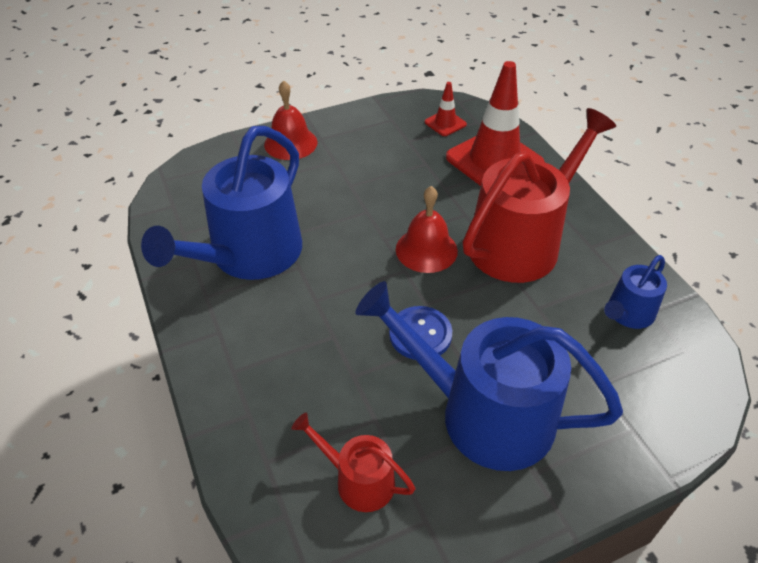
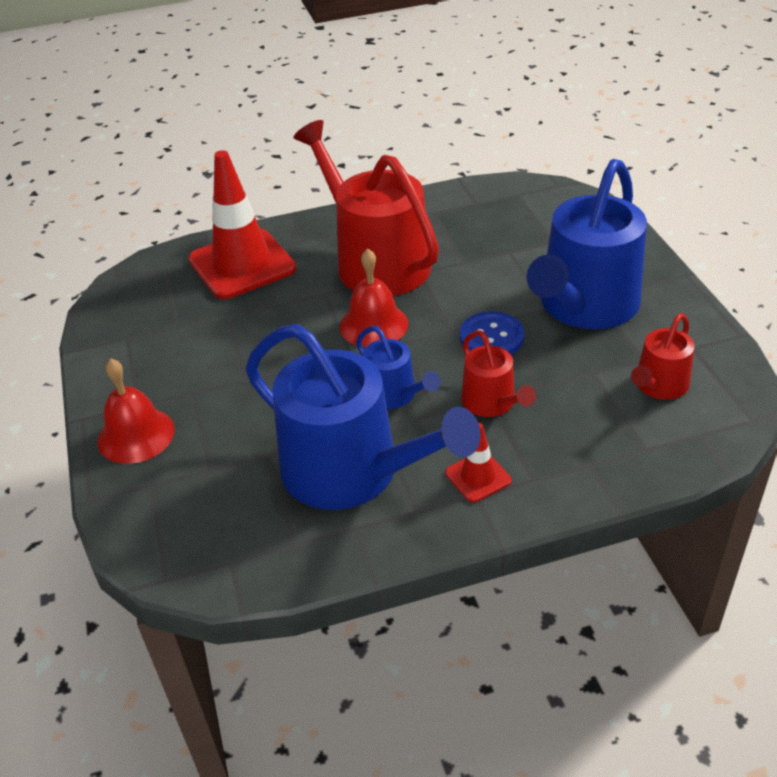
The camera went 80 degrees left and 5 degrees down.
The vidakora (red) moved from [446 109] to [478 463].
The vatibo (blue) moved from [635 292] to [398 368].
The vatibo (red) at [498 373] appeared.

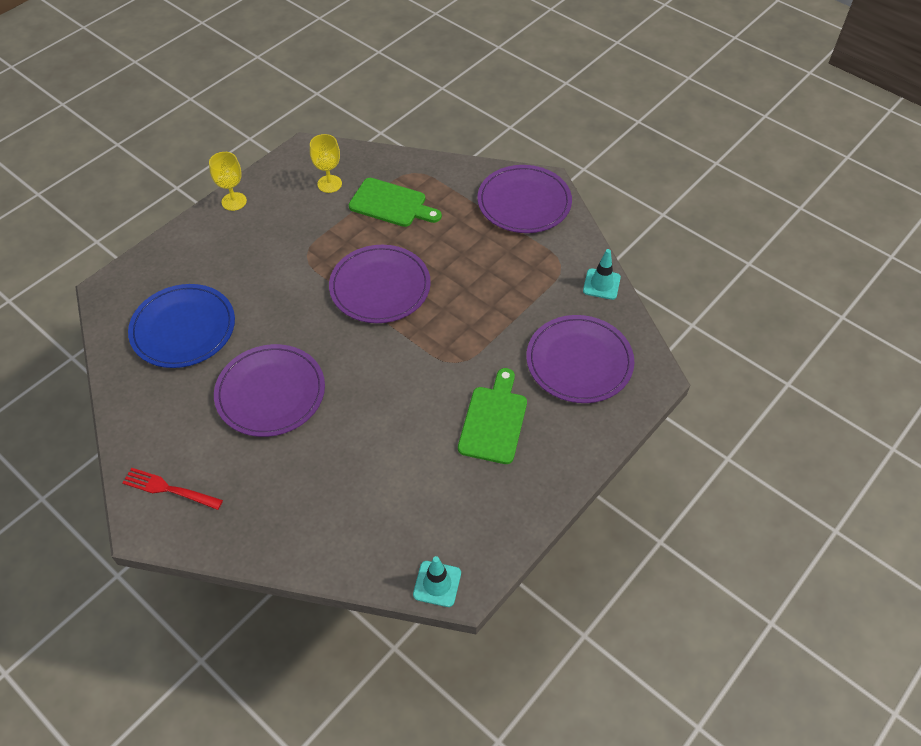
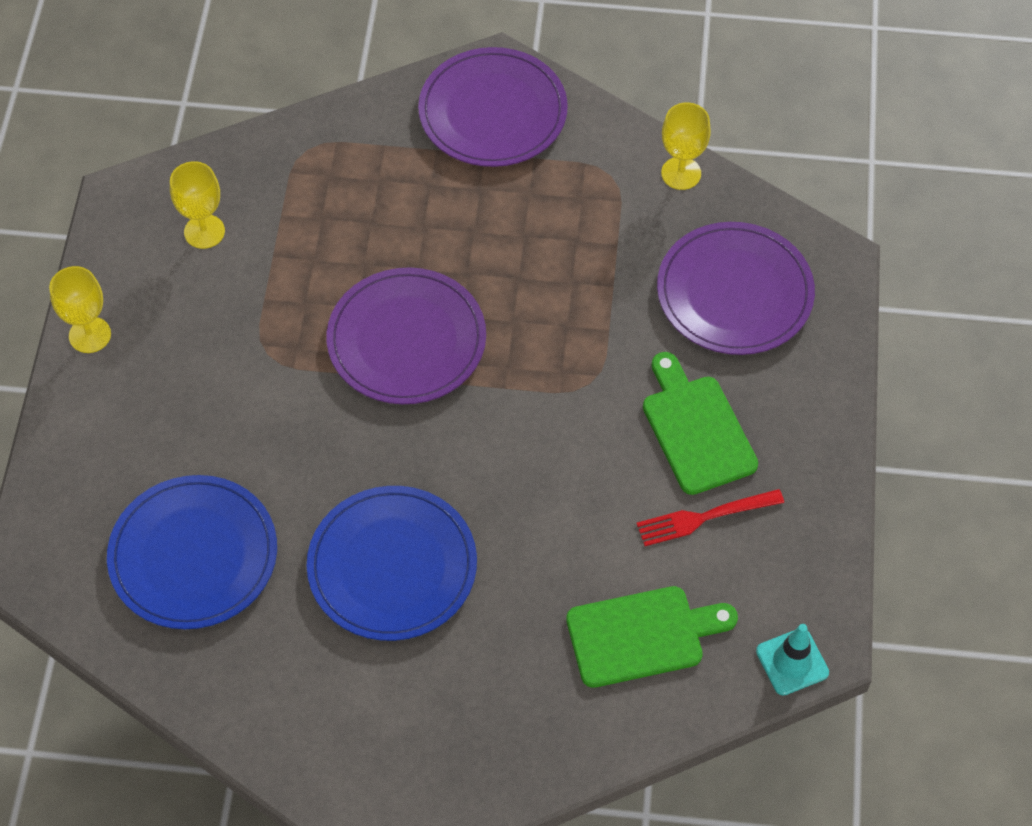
The camera went 35 degrees left and 5 degrees up.
The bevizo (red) moved from [172 489] to [710 517].
The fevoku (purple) at [269 390] became the fevoku (blue) at [392 563].
The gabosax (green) moved from [395 202] to [652 637].
The vidakora (turquoise) at [602 274] was replaced by the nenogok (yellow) at [686 146].

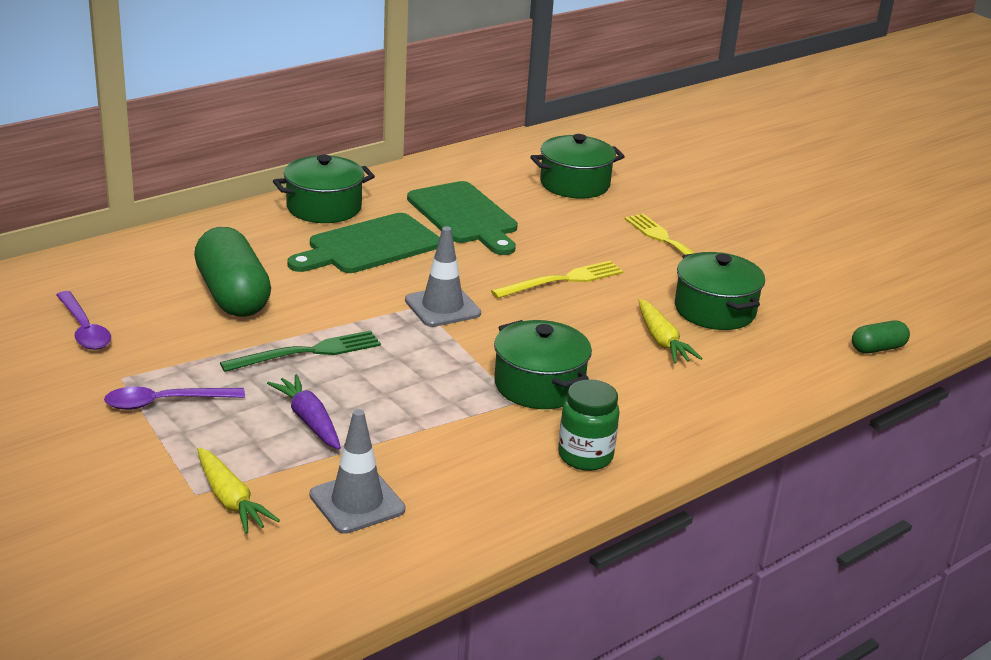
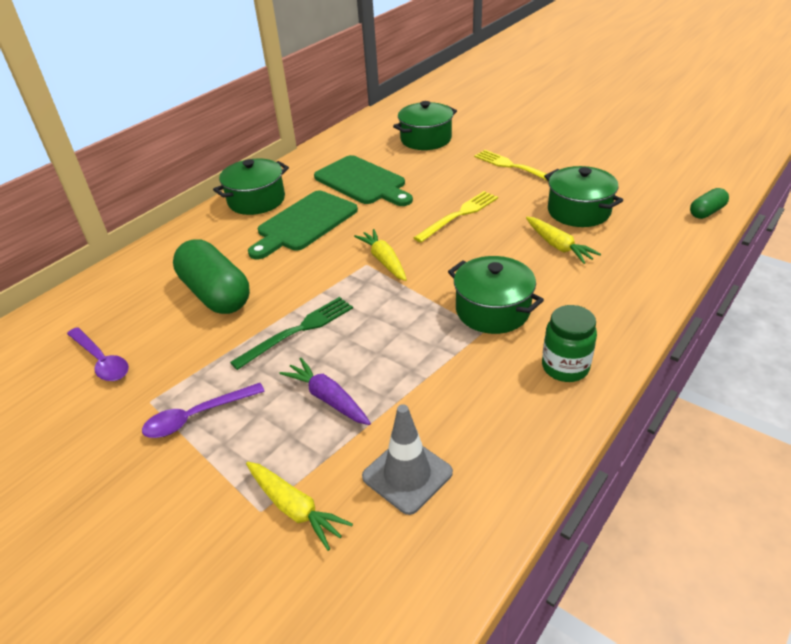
The camera went 10 degrees left and 10 degrees up.
The vidakora (grey) at [443 277] was replaced by the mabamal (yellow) at [380 255].

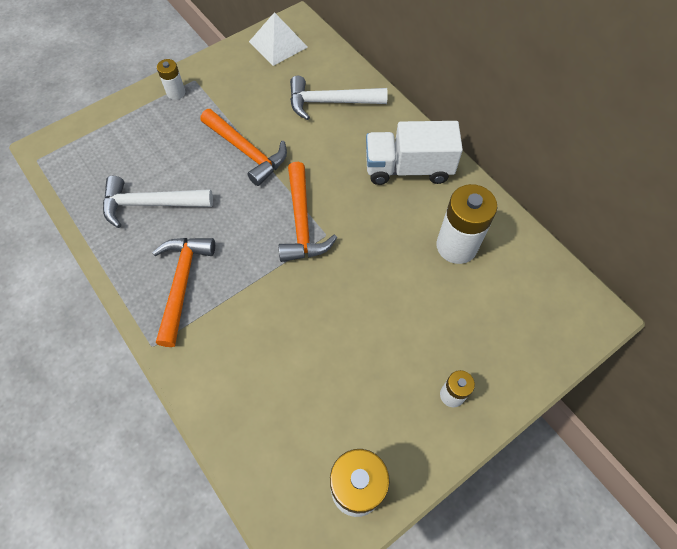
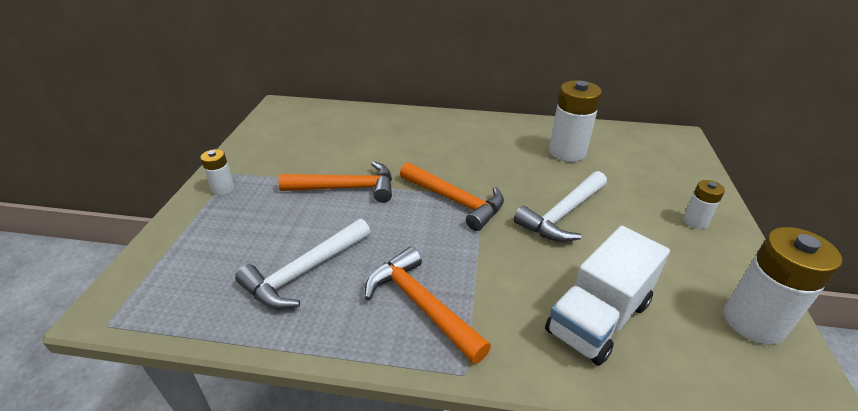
The camera went 45 degrees left and 25 degrees down.
The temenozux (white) at [278 39] disappeared.
The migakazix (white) moved from [339 98] to [560 206].
The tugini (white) moved from [414 153] to [607 296].

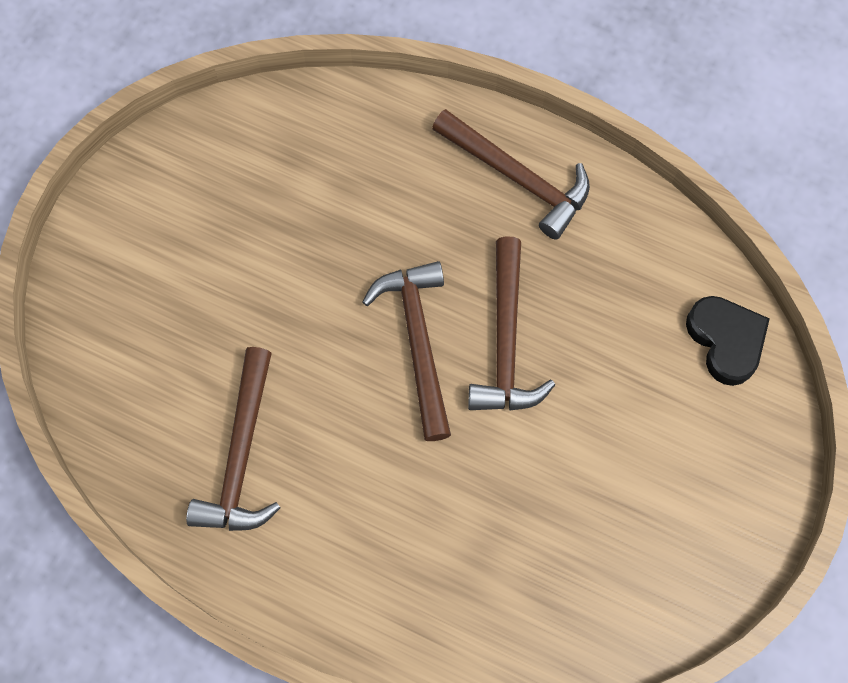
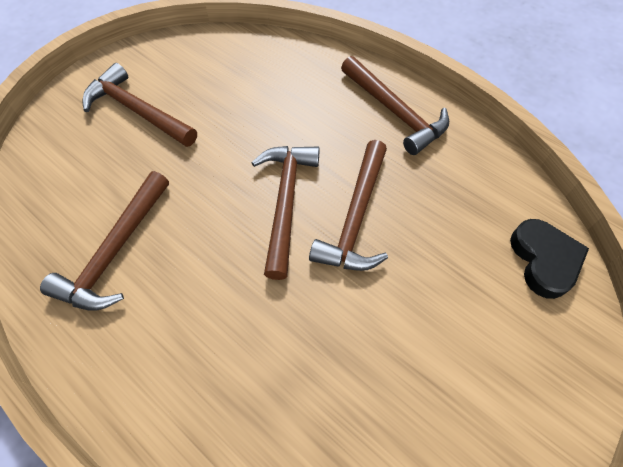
The camera went 15 degrees right and 10 degrees down.
The migakazix (brown) at [139 105] appeared.

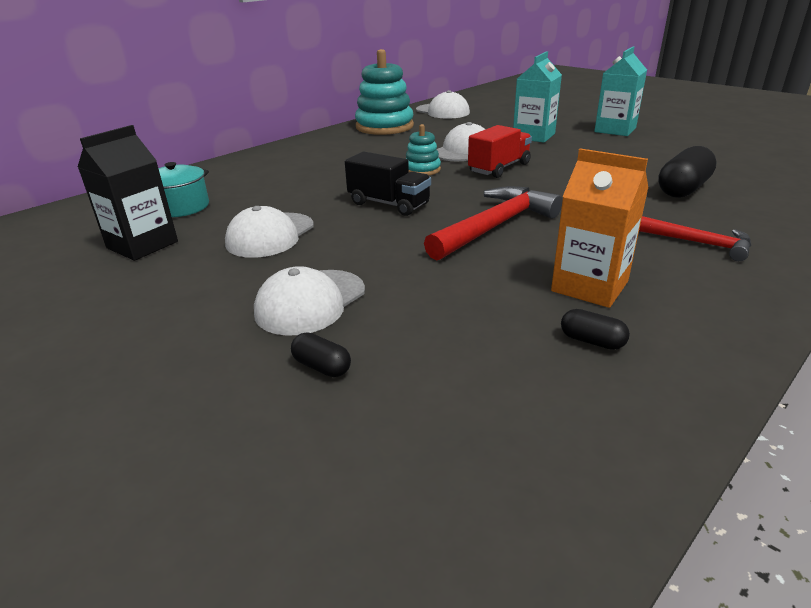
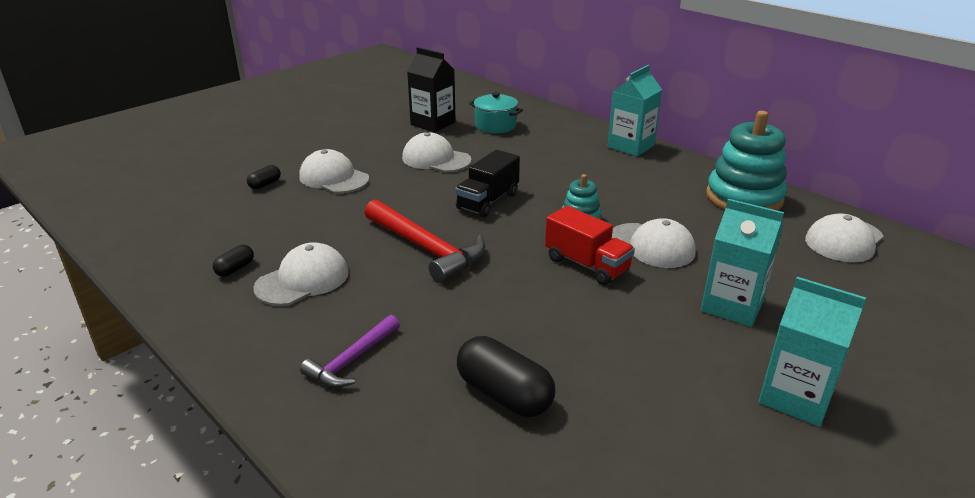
The camera went 90 degrees right and 0 degrees up.
The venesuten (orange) at [599 228] was replaced by the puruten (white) at [301 274].
The migakazix (red) at [695 238] became the migakazix (purple) at [350 351].
The venesuten (turquoise) at [634 111] appeared.

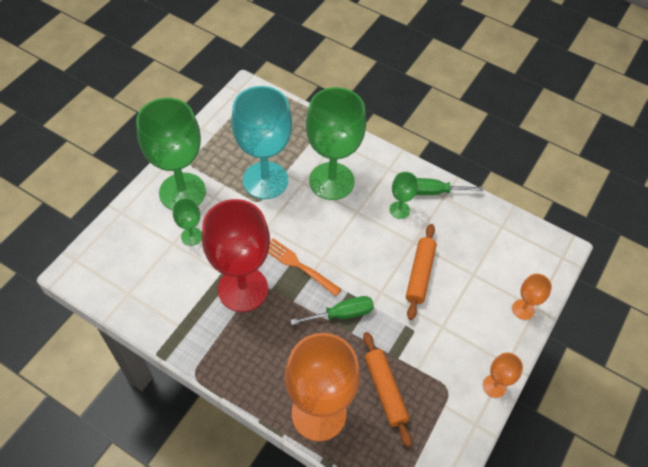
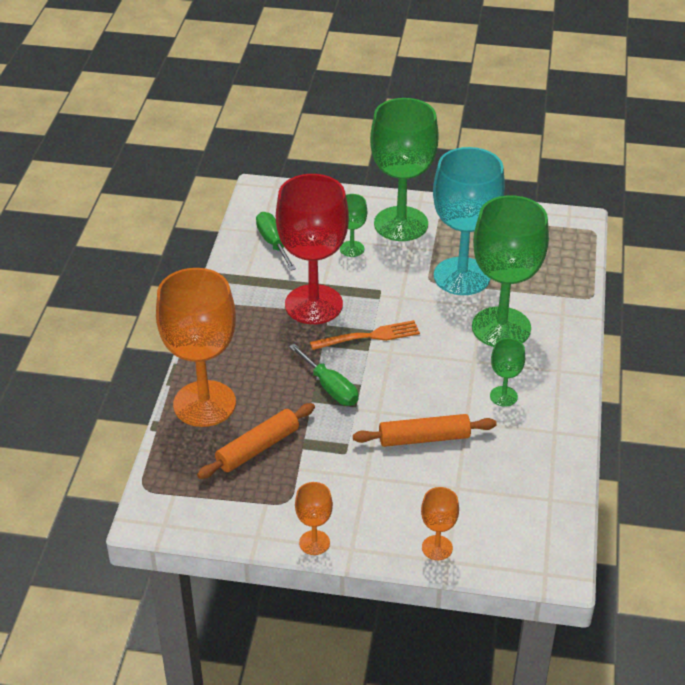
The camera went 70 degrees right and 15 degrees down.
The bevizo (orange) at [305 267] turned 60 degrees clockwise.
The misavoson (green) moved from [449 186] to [276 241].

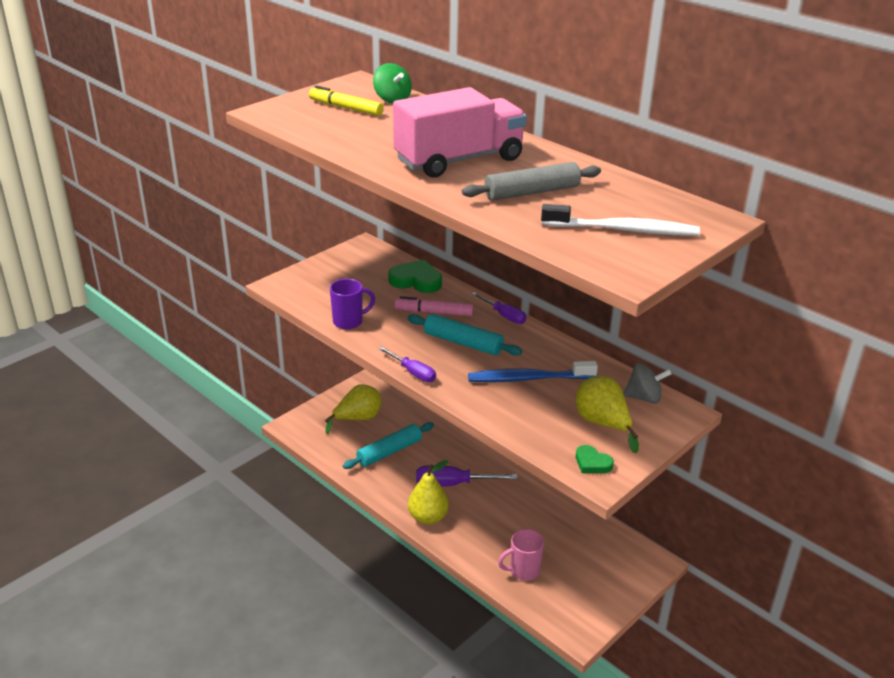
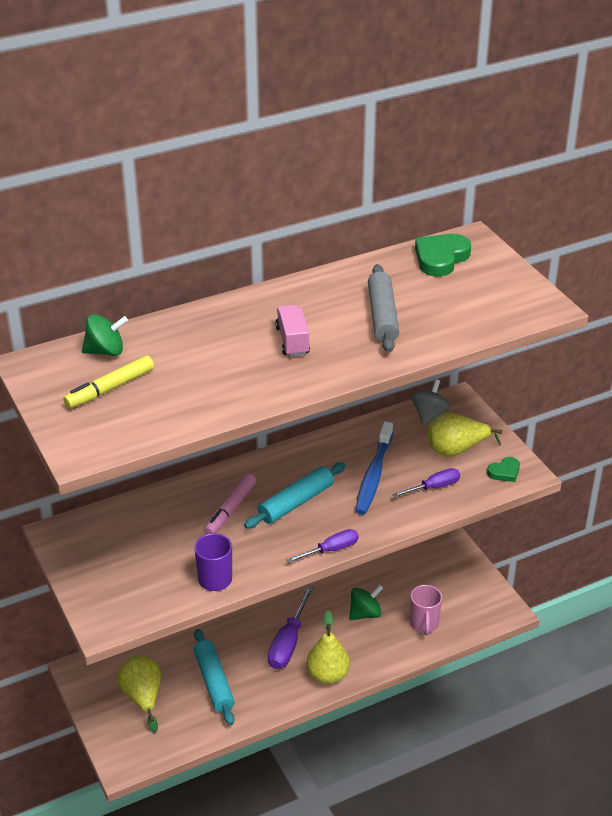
The camera went 70 degrees left and 5 degrees up.
The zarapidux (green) moved from [415 276] to [443 255].
The tugini (pink) at [460 132] changed to 0.47 times the size.
The misavoson (purple) moved from [499 308] to [426 483].
The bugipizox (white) at [620 220] disappeared.
The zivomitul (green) at [366 602] appeared.

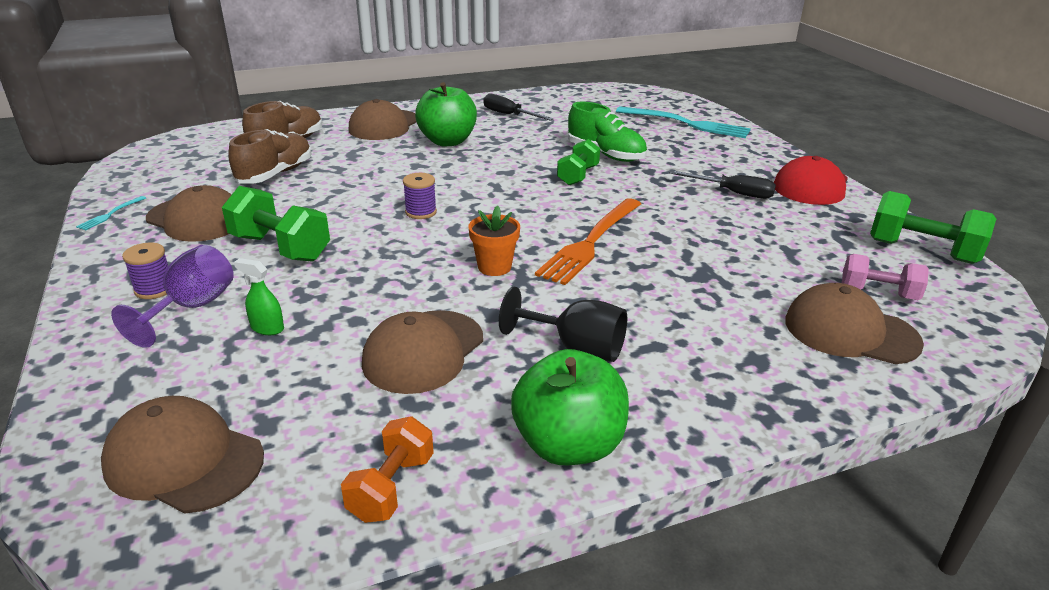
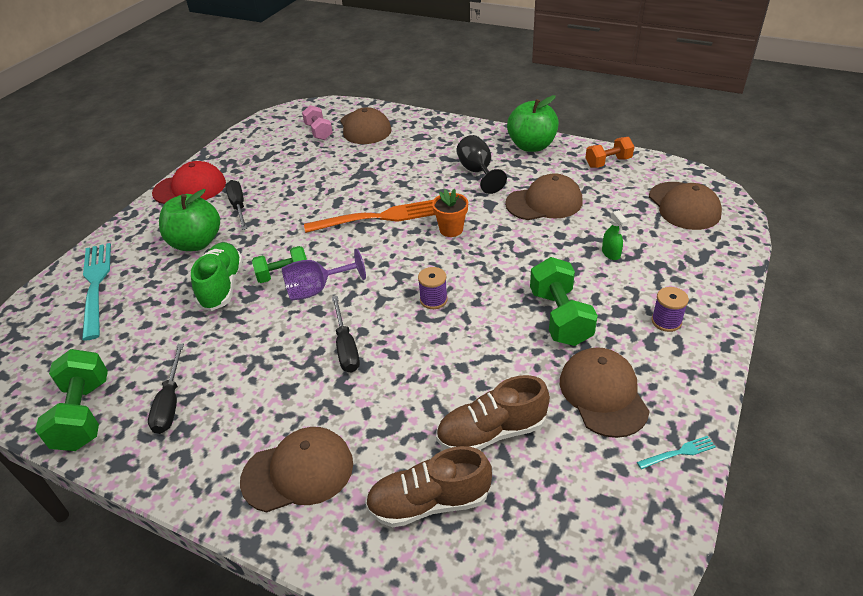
The camera went 130 degrees left and 10 degrees up.
The nenogok (purple) moved from [172 296] to [324 275].
The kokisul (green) moved from [446 114] to [189 220].
The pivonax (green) moved from [933 227] to [71 400].
The misavoson (black) at [346 334] appeared.

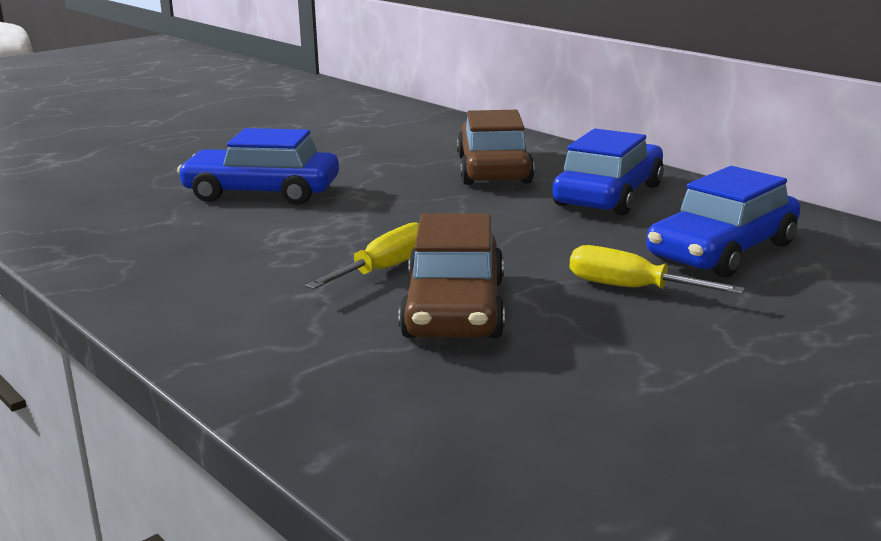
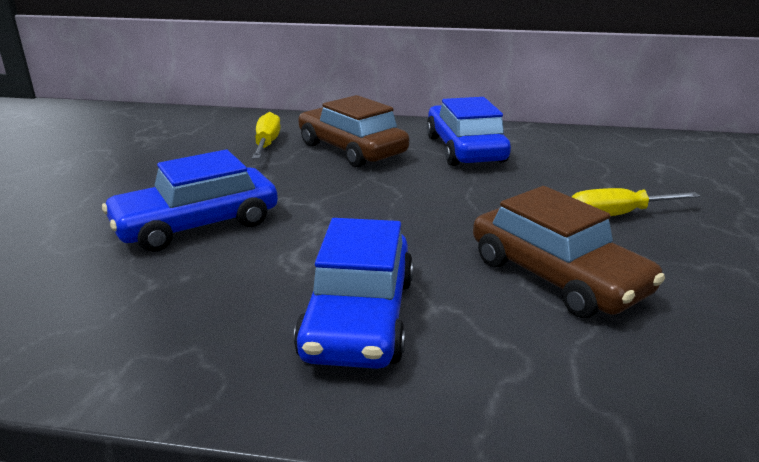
The camera went 40 degrees left and 5 degrees up.
The misavoson (yellow) moved from [362 255] to [266 135].
The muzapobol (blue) moved from [723 222] to [353 293].

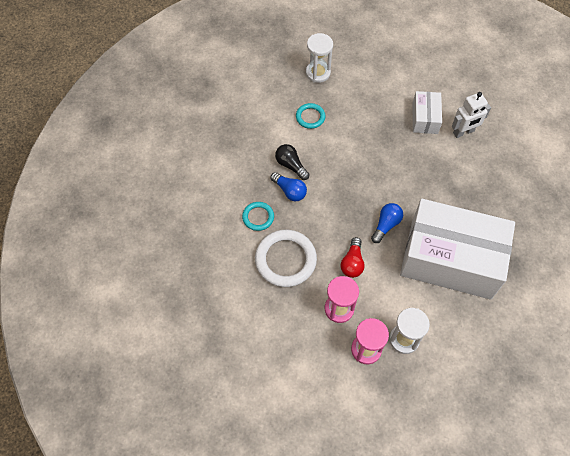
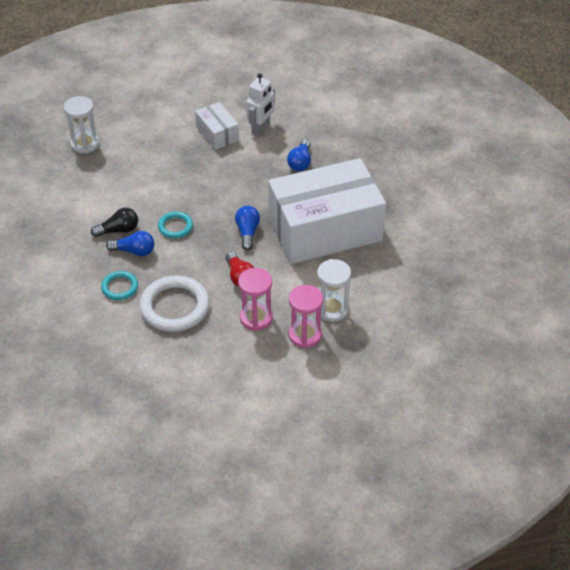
The camera went 35 degrees left and 15 degrees down.
The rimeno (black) at [292 162] turned 150 degrees clockwise.
The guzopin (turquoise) moved from [310 116] to [175 225].
The rimeno (blue) at [299 155] appeared.

